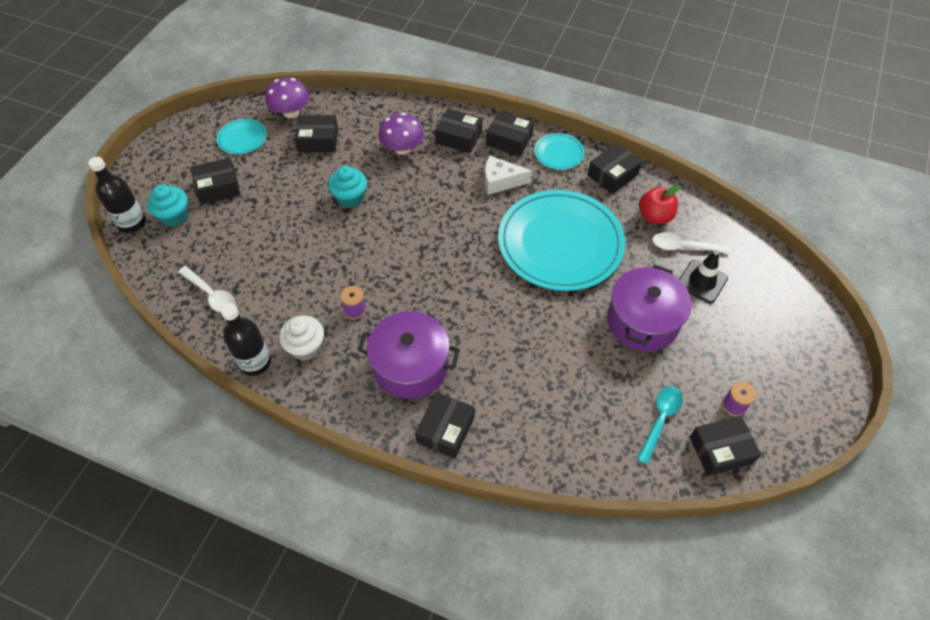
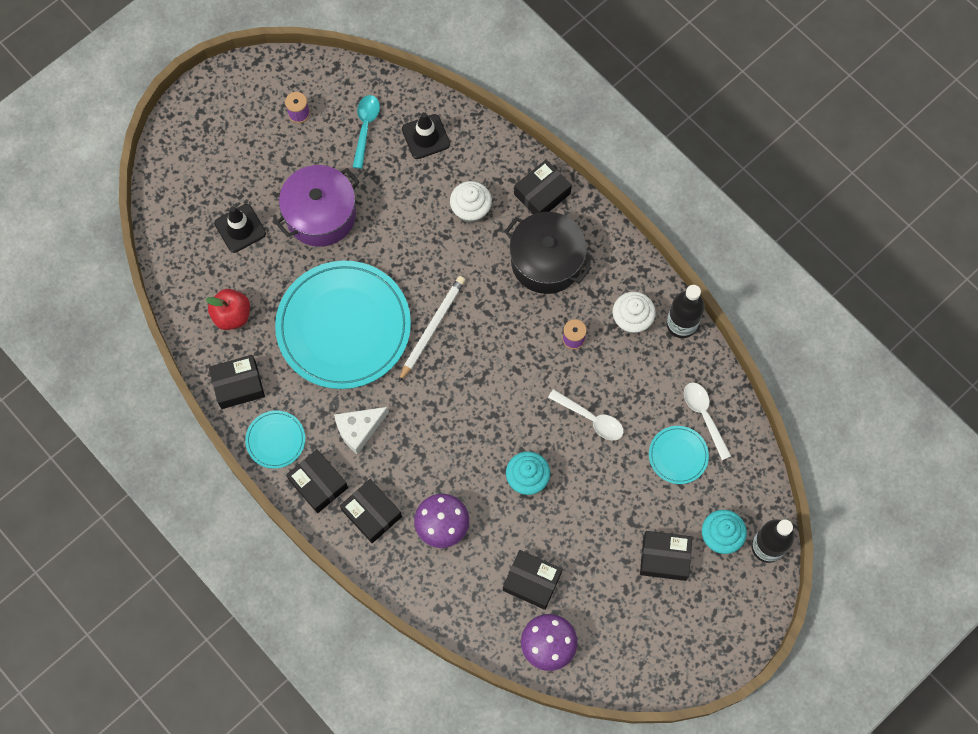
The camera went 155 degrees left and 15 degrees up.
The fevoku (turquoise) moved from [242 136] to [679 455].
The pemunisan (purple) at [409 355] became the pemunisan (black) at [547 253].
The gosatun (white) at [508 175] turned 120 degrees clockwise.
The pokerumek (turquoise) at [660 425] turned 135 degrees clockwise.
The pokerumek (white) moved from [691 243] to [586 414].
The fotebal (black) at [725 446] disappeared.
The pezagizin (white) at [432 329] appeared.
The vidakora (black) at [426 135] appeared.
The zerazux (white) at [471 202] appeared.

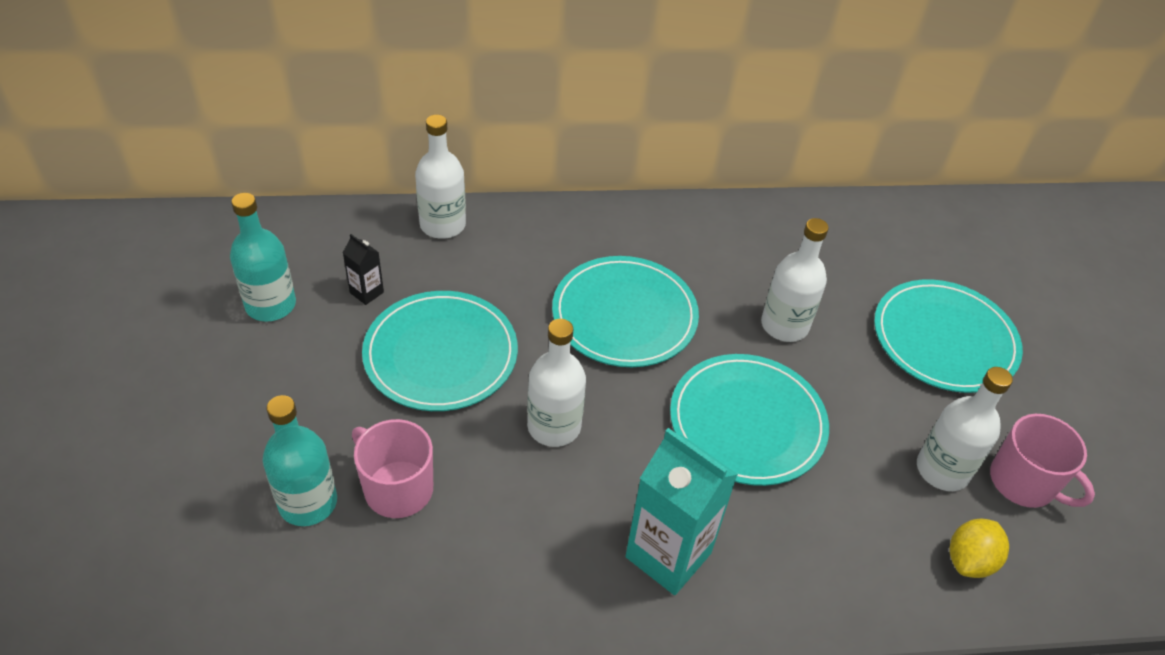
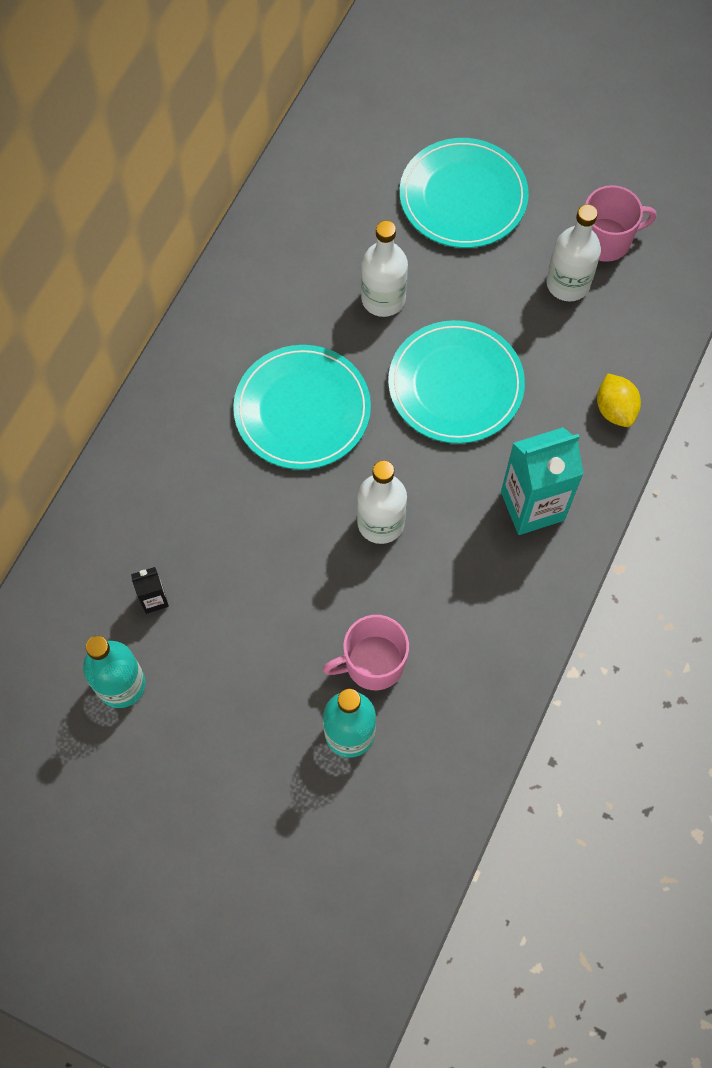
The camera went 55 degrees left and 20 degrees up.
The fevoku (turquoise) at [440 351] disappeared.
The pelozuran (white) at [440 177] disappeared.
The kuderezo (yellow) moved from [979 548] to [619 400].

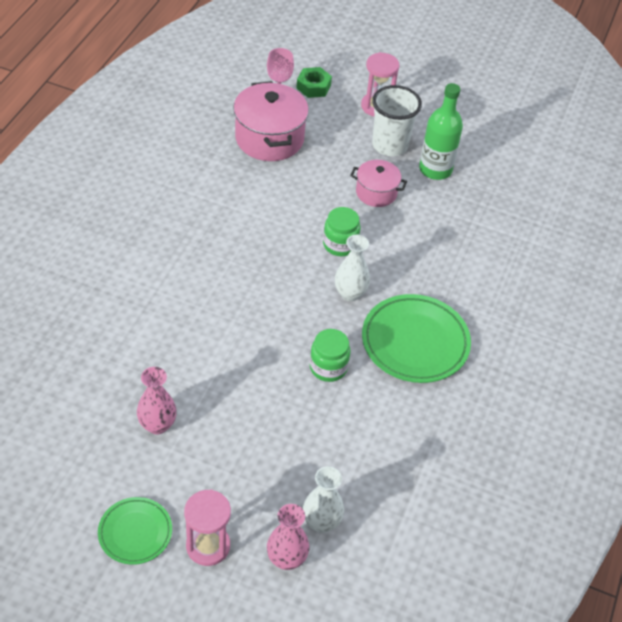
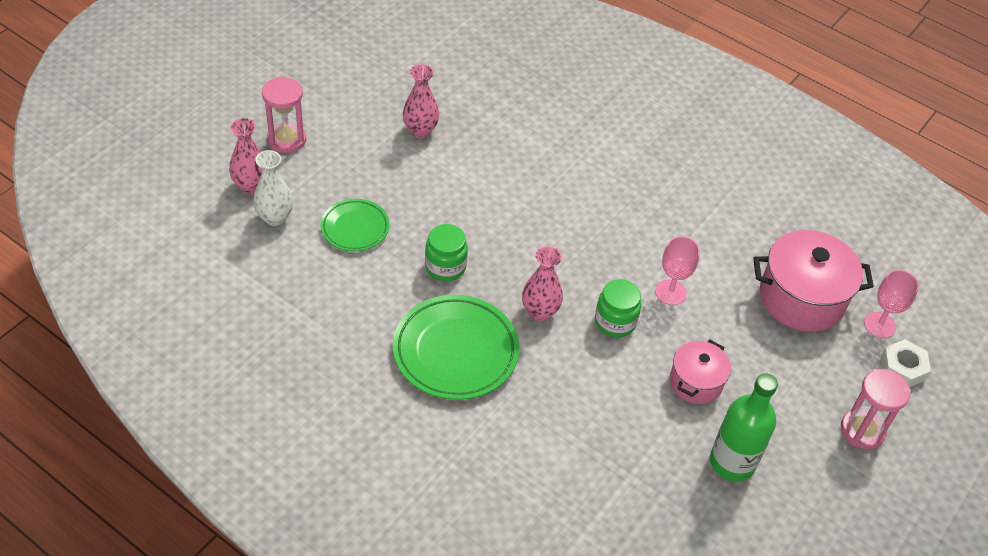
The camera went 105 degrees right and 0 degrees up.
The fevoku (green) moved from [135 531] to [355 225].
The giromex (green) at [314 82] became the giromex (white) at [905 363].
The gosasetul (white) at [352 268] became the gosasetul (pink) at [542 283].
The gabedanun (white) at [397 120] disappeared.
The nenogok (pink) at [677 270] appeared.

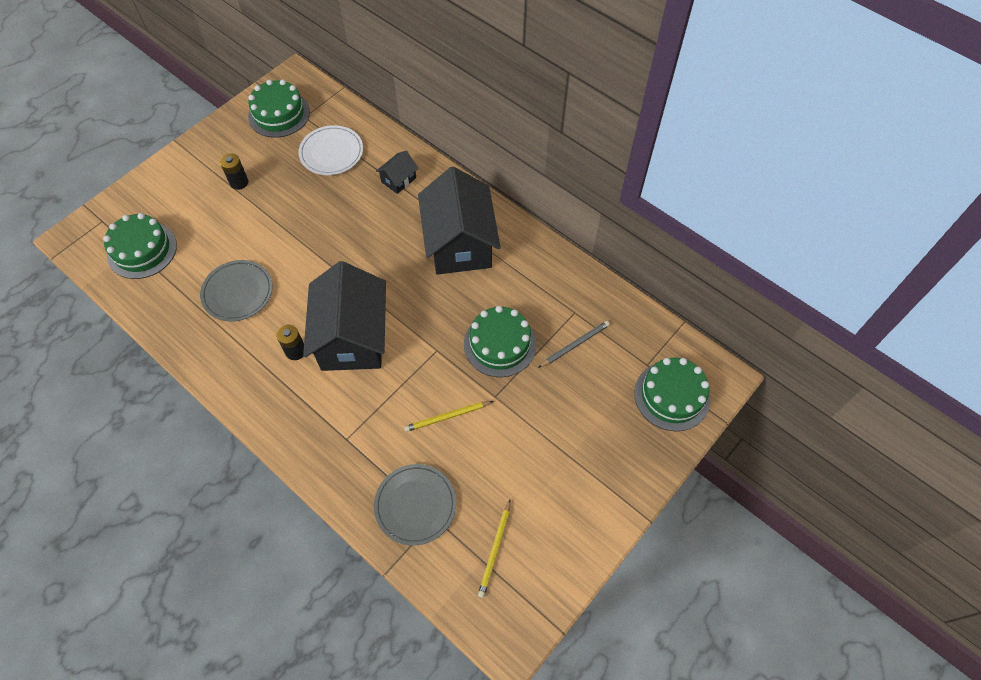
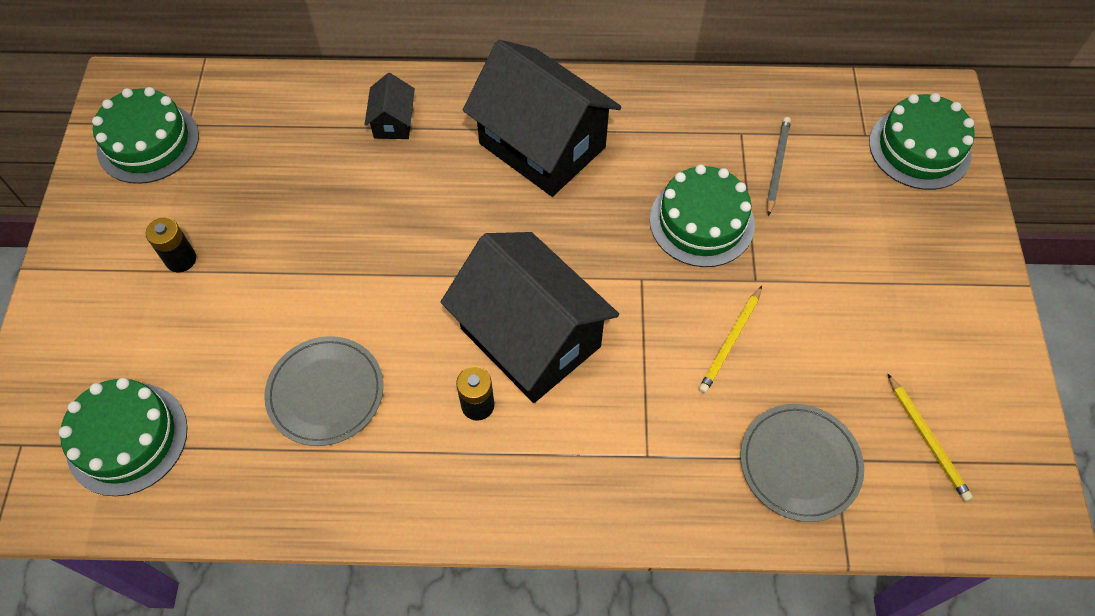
The camera went 40 degrees left and 0 degrees up.
The fevoku (white) at [330 150] disappeared.

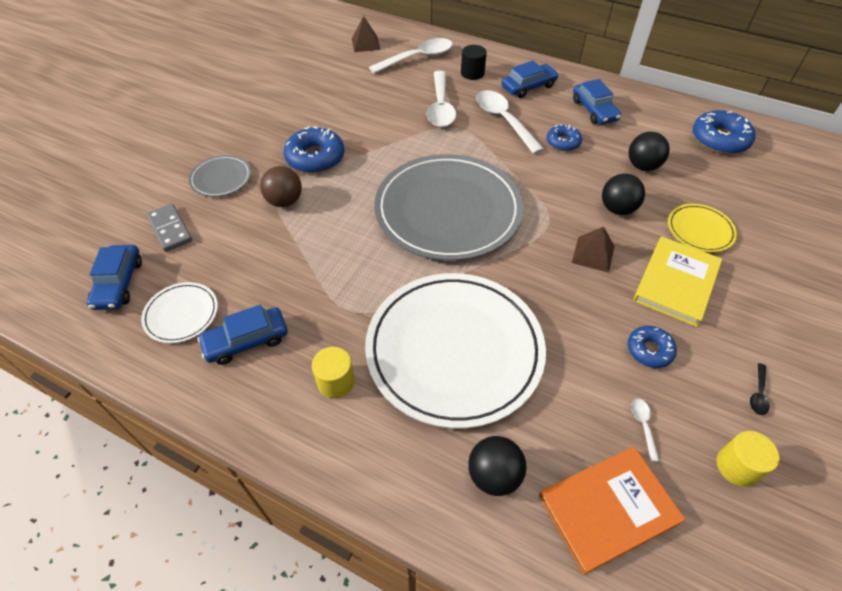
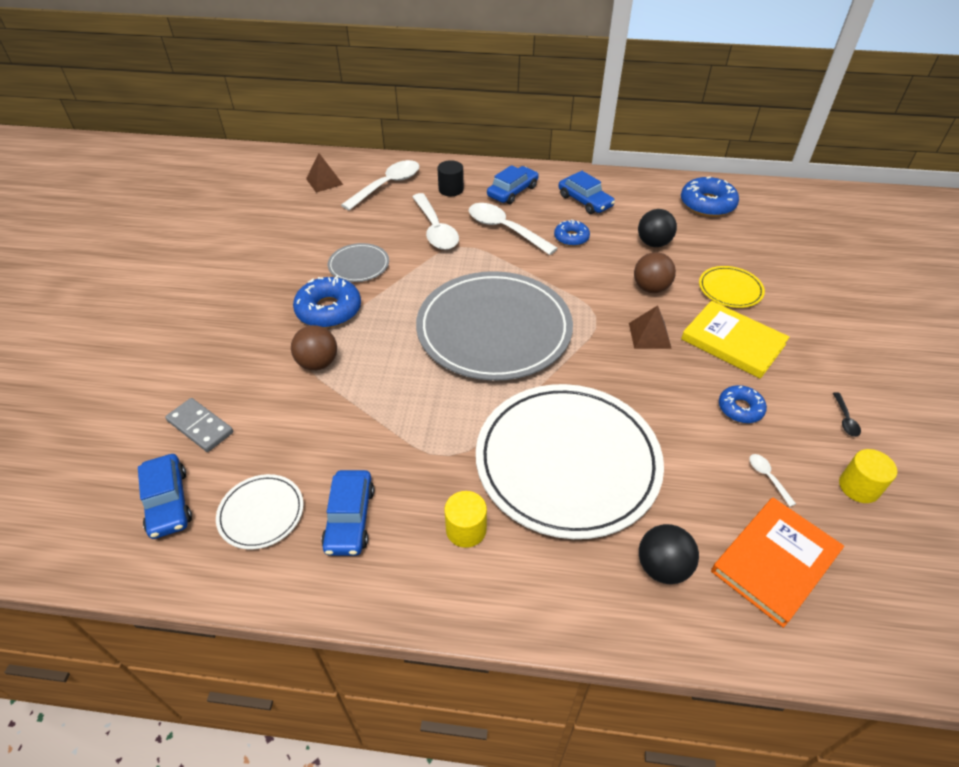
The camera went 20 degrees left and 5 degrees down.
The fevoku (grey) moved from [220 176] to [358 262].
The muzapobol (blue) at [242 335] turned 45 degrees counterclockwise.
The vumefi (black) at [623 194] became the vumefi (brown) at [655 272].
The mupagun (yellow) at [677 282] turned 60 degrees counterclockwise.

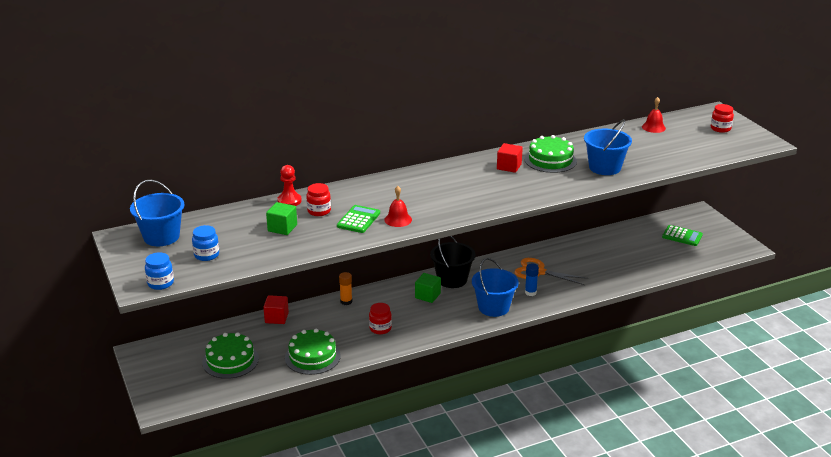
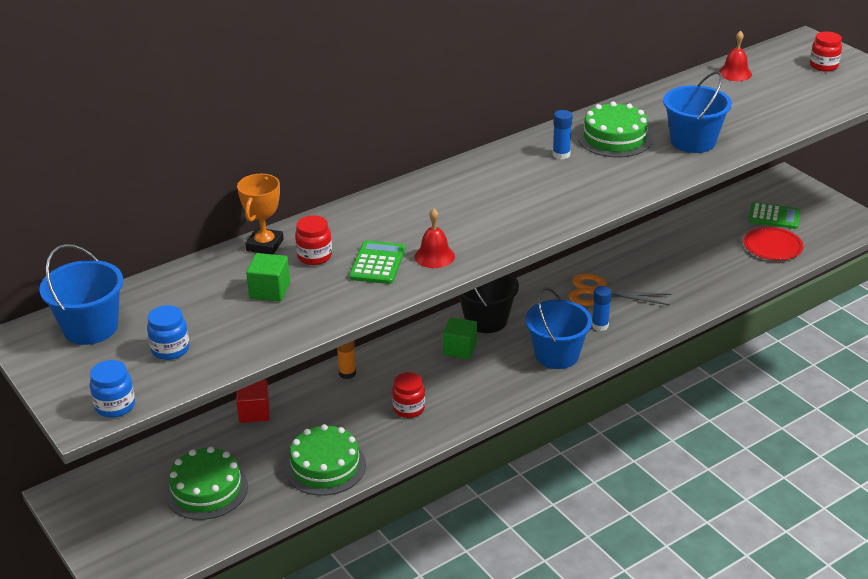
The camera went 10 degrees left and 5 degrees up.
The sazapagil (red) at [289 185] was replaced by the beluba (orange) at [260 214].
The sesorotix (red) at [510 158] was replaced by the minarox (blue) at [562 135].
The fevoku (red) at [773 243] appeared.

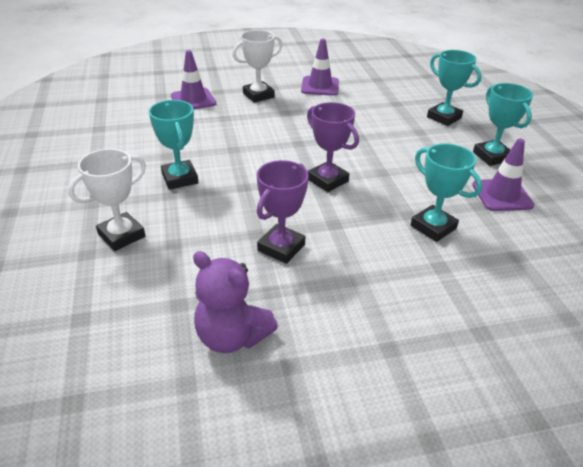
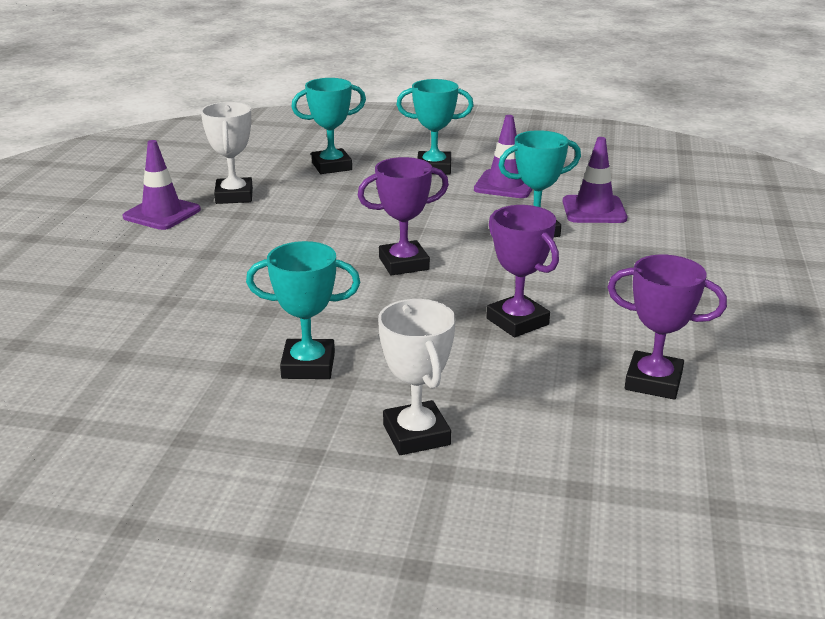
The camera went 65 degrees left and 10 degrees down.
The vidakora (purple) moved from [193 80] to [595 180].
The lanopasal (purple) at [235 302] was replaced by the beluba (purple) at [667 327].
The beluba (white) moved from [257 66] to [227 153].

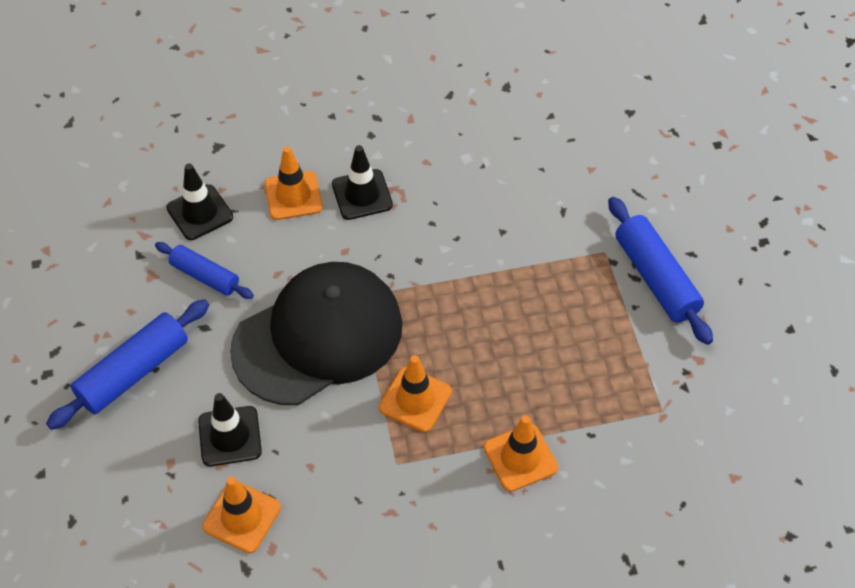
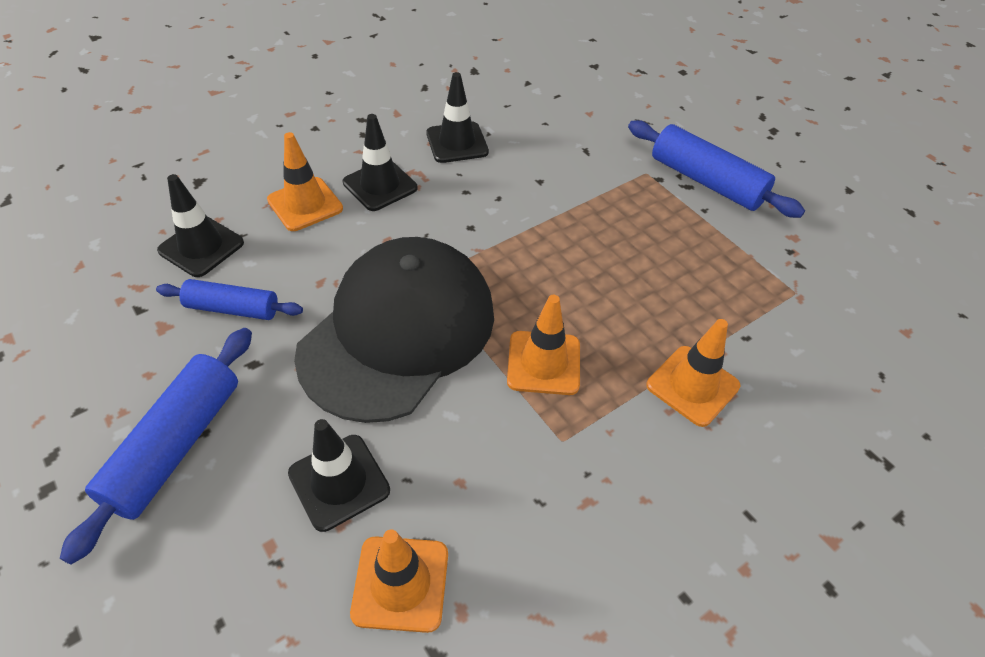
The camera went 25 degrees left and 5 degrees down.
The vidakora (black) at [457 117] appeared.

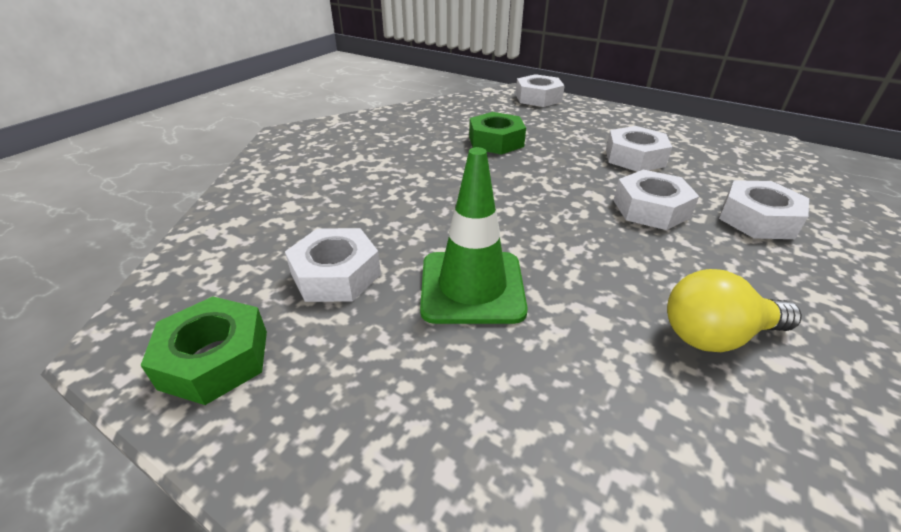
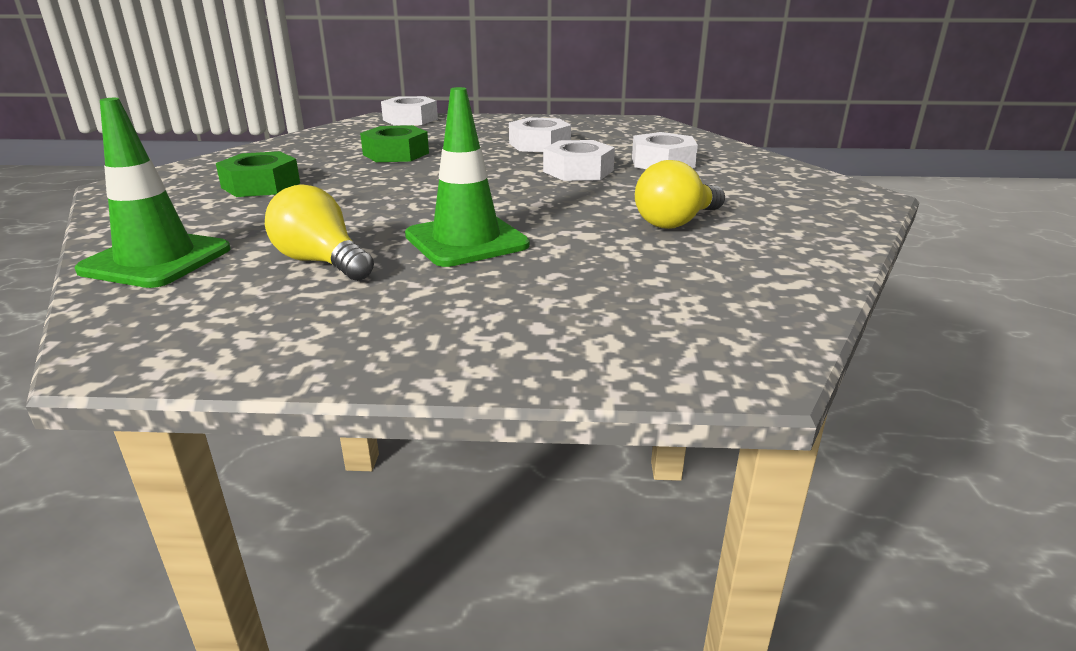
The camera went 30 degrees left and 10 degrees down.
The giromex (green) moved from [203 350] to [258 174].
The giromex (white) at [333 265] was replaced by the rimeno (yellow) at [319 232].
The vidakora (green) at [152 193] appeared.

